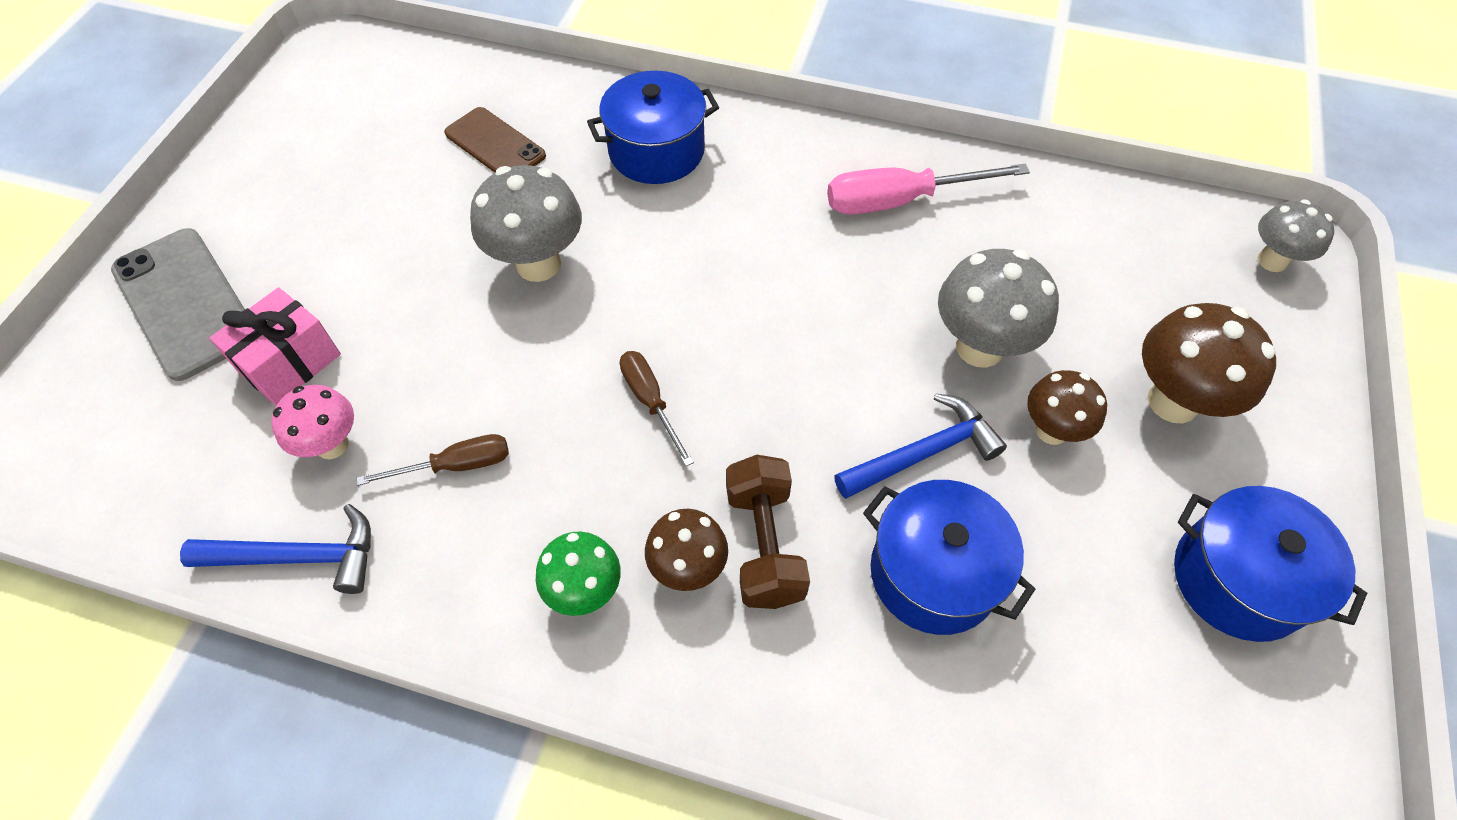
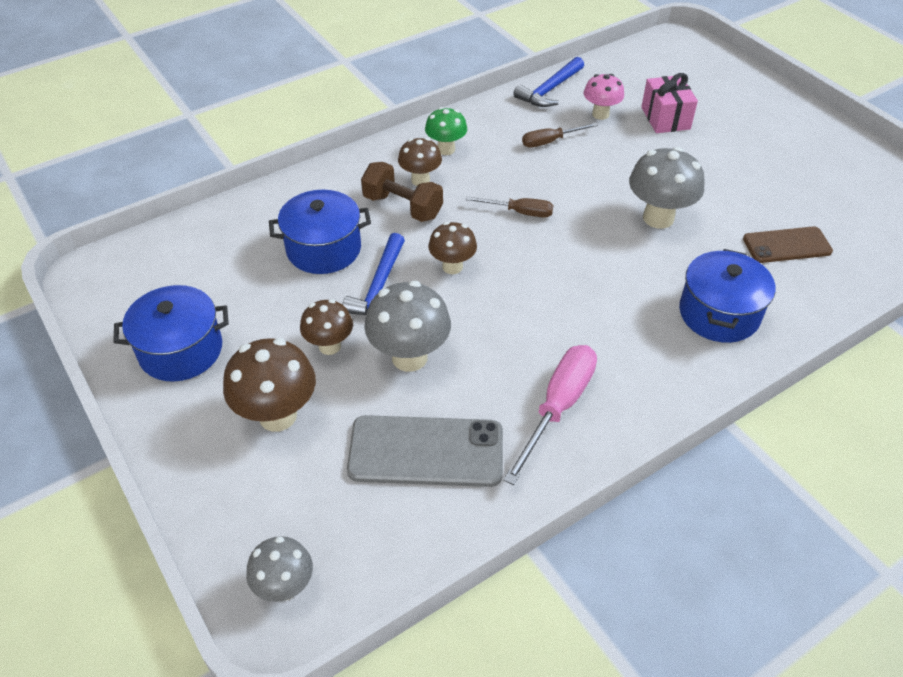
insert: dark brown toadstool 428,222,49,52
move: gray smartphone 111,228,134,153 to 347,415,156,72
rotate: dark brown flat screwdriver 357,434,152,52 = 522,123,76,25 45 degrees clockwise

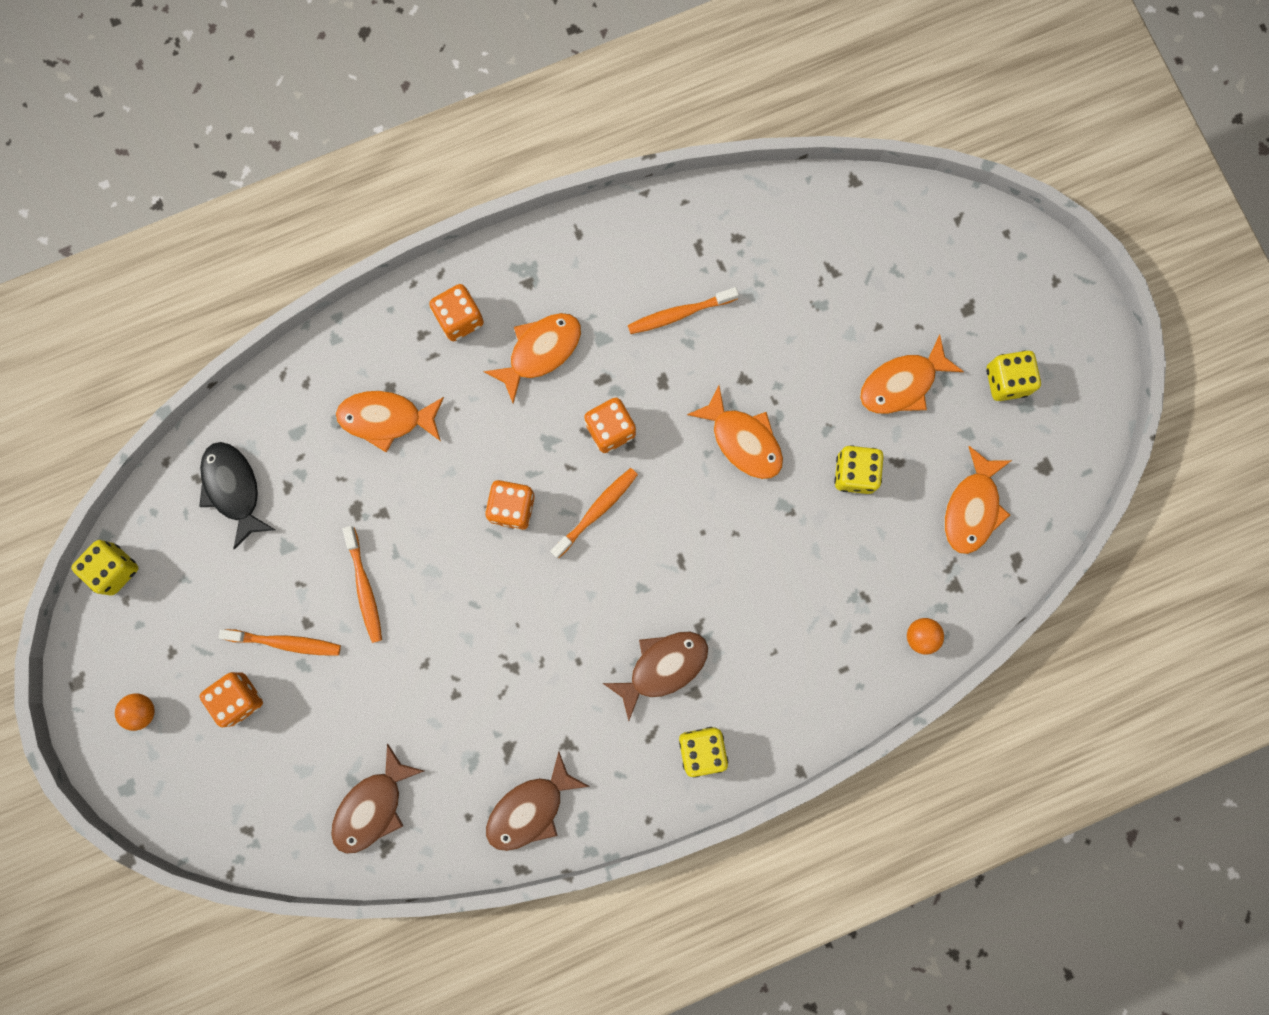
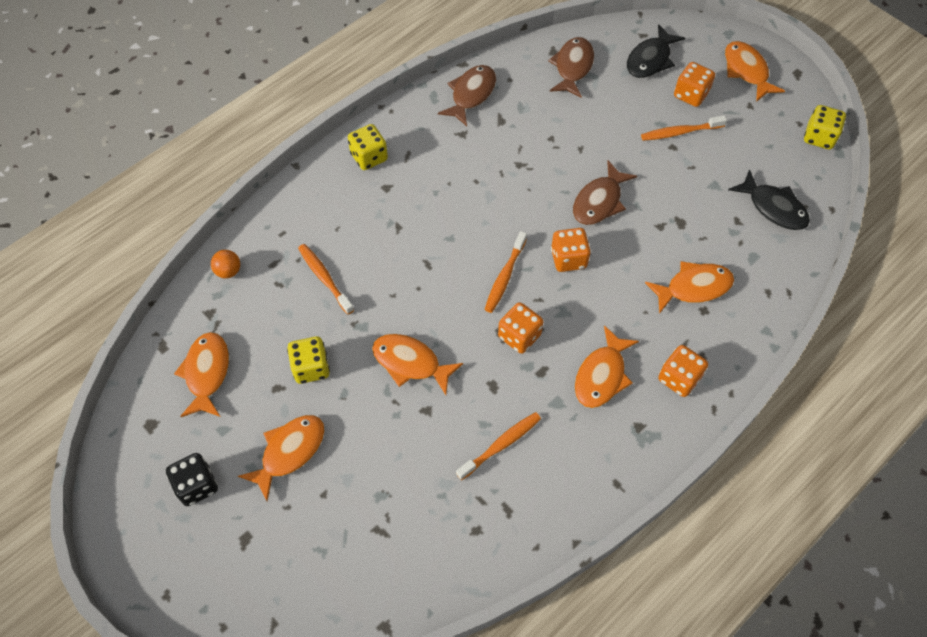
insert: jet-black fish 627,24,58,54
move: bright orange toothbrush 343,526,39,117 to 298,244,56,71; dark brown fish 603,632,105,89 to 573,161,64,64
replace: bright orange sphere 115,694,40,37 to bright orange fish 725,41,60,61
recolor: yellow game die 986,351,55,50 to jet-black game die 166,453,52,53

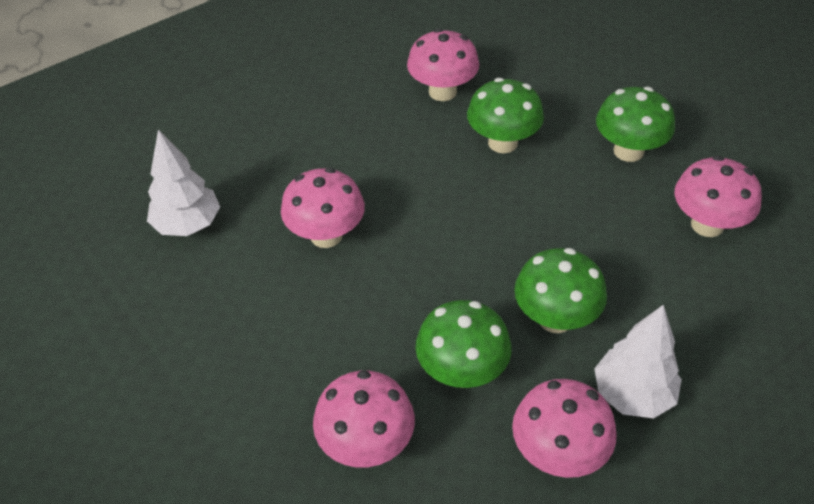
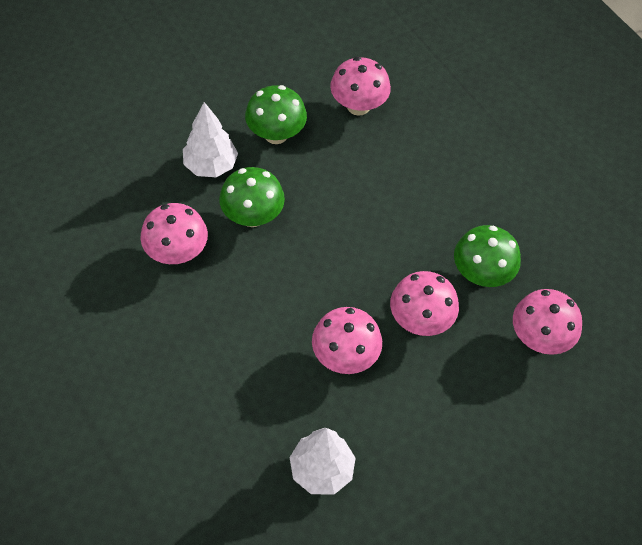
delete: leaf-green toadstool 514,248,93,85
move: rosy toadstool 512,379,105,99 to 390,271,69,65; white tree 594,305,88,113 to 183,102,55,75

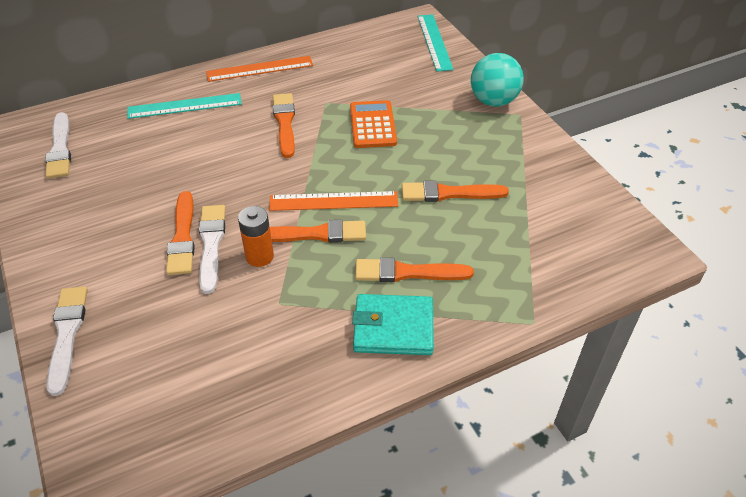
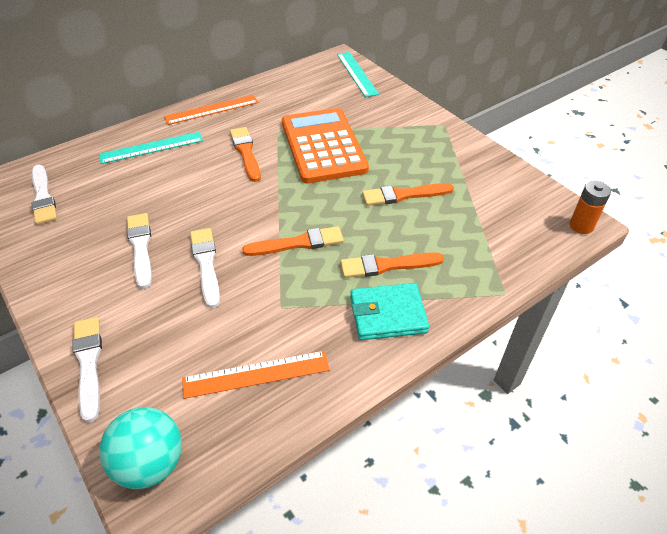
delete: bright orange brush 166,191,29,84
insert: white brush 127,213,25,76
move: bright orange power cell 238,206,36,61 to 570,181,41,53; bright orange ruler 269,191,129,20 to 182,351,147,48; teal sphere 471,53,53,54 to 99,407,83,82
resize: bright orange pocket calculator 350,100,47,48 = 282,108,87,76 x1.78

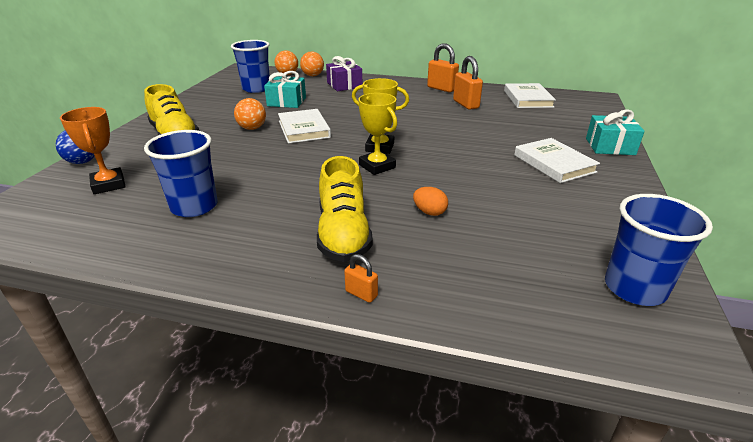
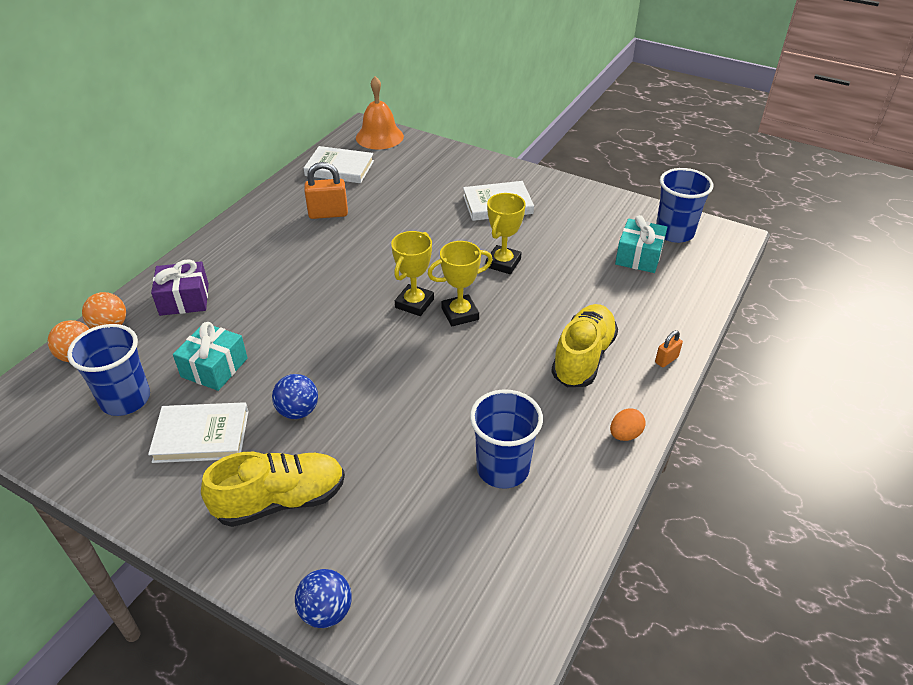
delete: bright orange trophy 60,107,66,87; bright orange padlock 427,43,32,49
insert: bright orange hand bell 356,76,48,74; yellow trophy 486,193,40,81
move: white hardback 278,109,53,35 to 148,402,101,61; bright orange egg 413,187,35,29 to 610,408,36,33; teal present 586,109,59,46 to 615,215,52,58
recolor: bright orange sphere 234,98,32,32 to cobalt sphere 272,374,46,45
rotate: yellow lace-up shoe 317,156,56,106 = 551,304,67,83 75 degrees counterclockwise

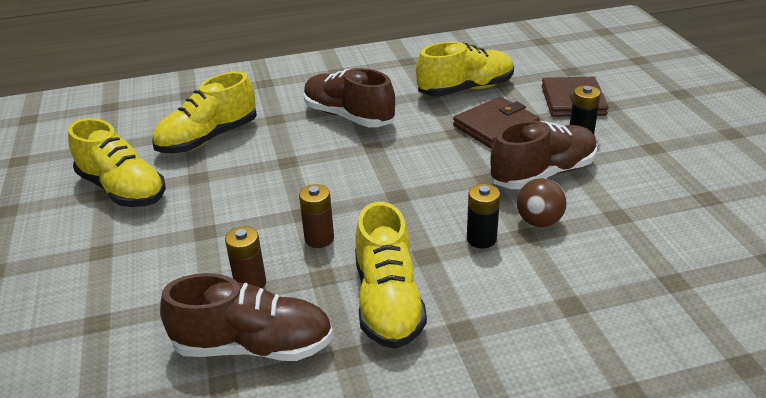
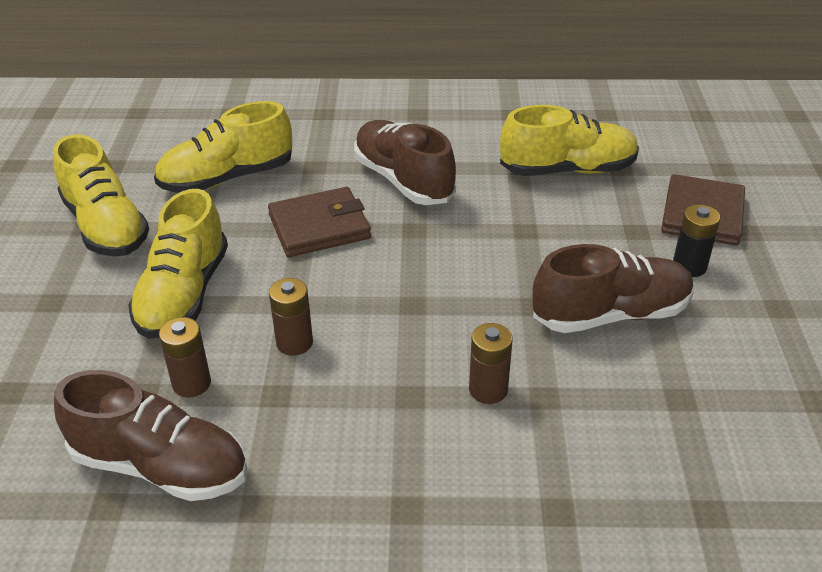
delete: dark brown sphere 517,178,50,49
move: yellow lace-up shoe 355,202,72,147 to 128,189,100,150; dark brown card wallet 453,97,87,51 to 268,187,103,70
recolor: jet-black power cell 467,184,33,64 to dark brown power cell 469,323,44,81

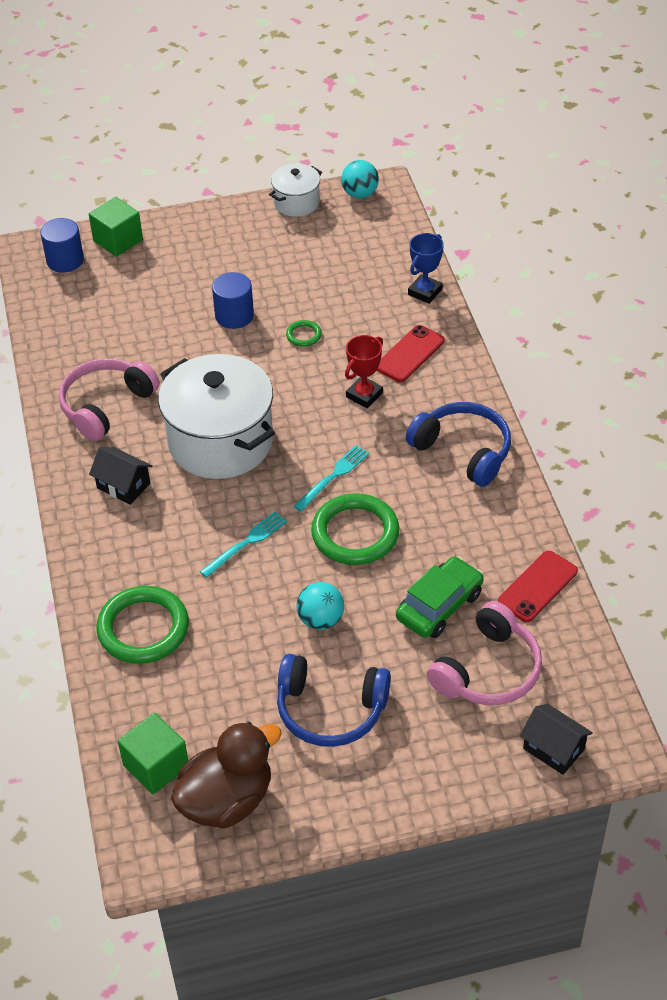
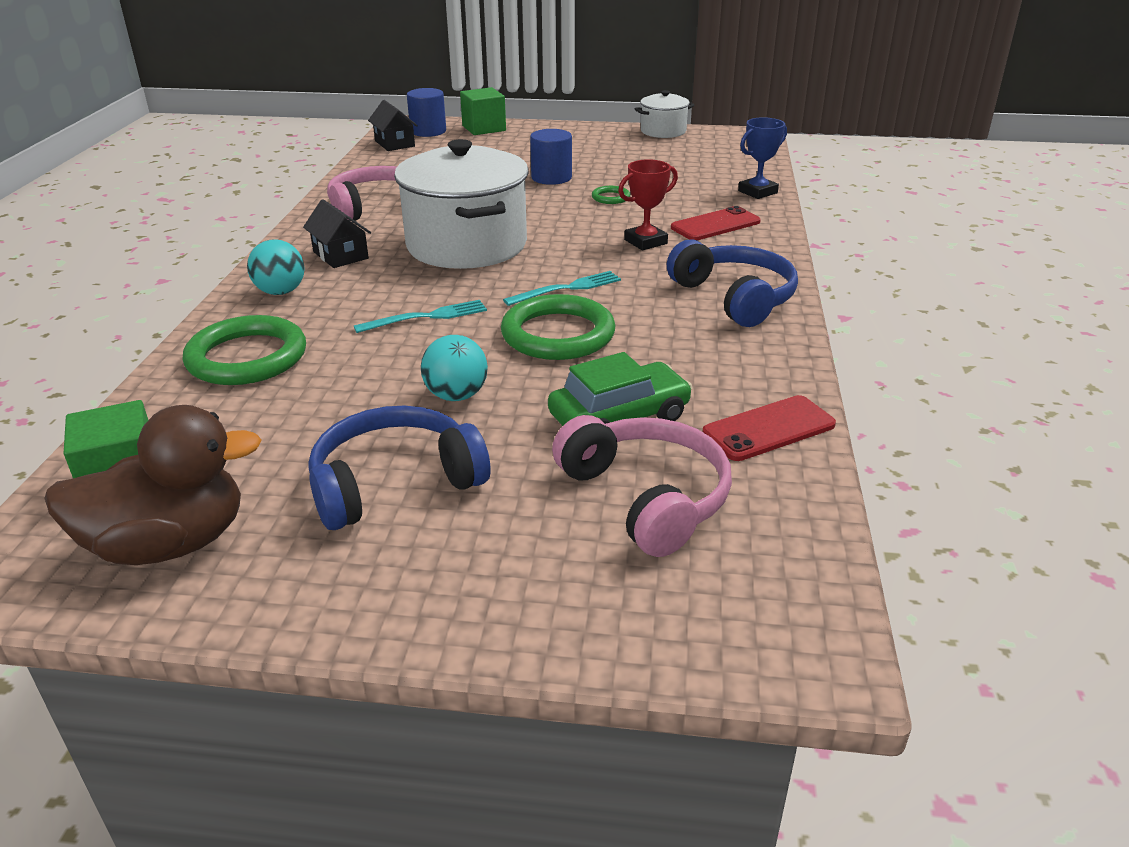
move: teal sphere 341,160,38,38 to 247,239,58,56; jet-black cottage 520,704,73,71 to 368,100,50,51
rotate: cobalt headphones 277,654,114,93 = 309,405,181,125 120 degrees clockwise; rosy headphones 427,601,115,104 = 552,415,180,142 90 degrees counterclockwise

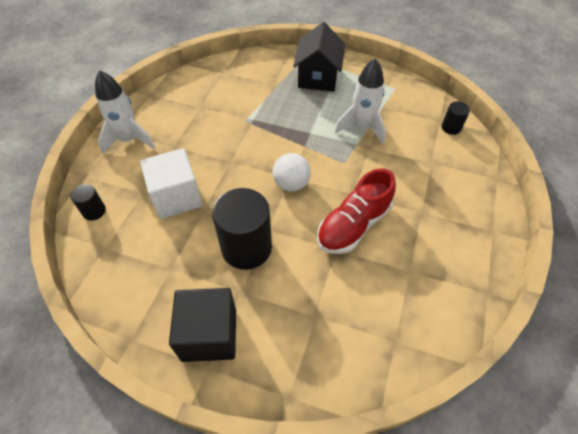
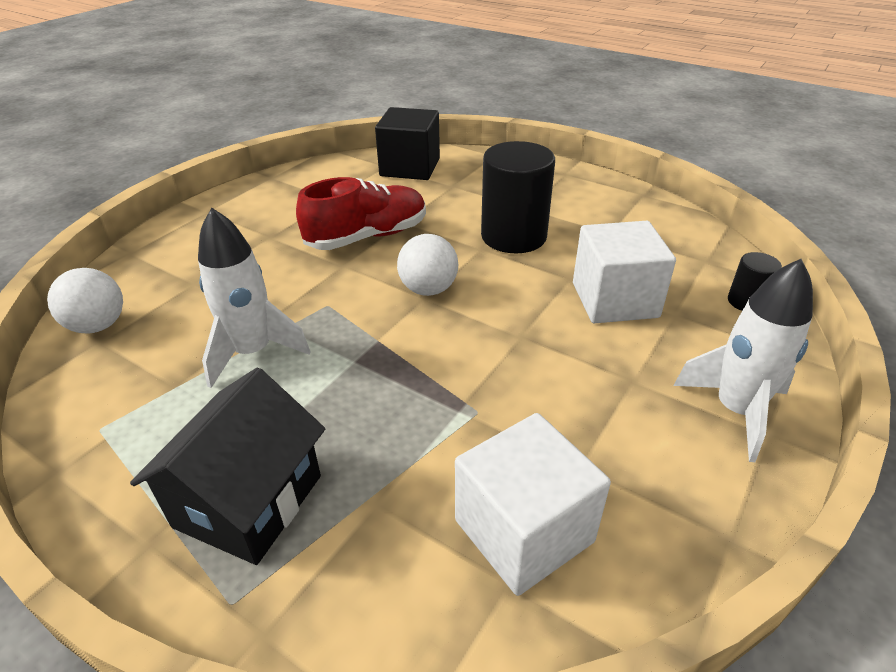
insert: white cube 455,413,156,183
move: jet-black cube 169,288,67,74 to 375,107,65,73
replace: jet-black cylinder 442,101,28,34 to white sphere 47,268,76,65

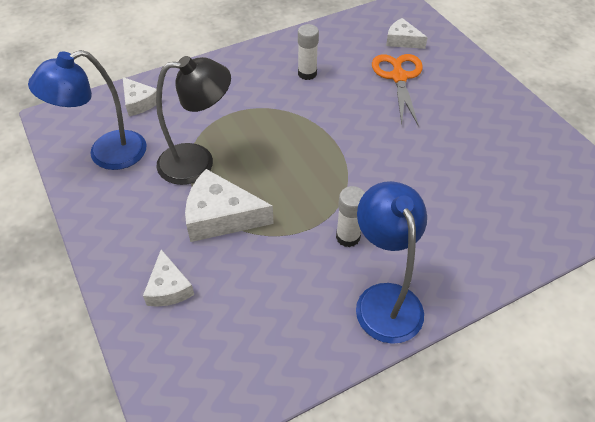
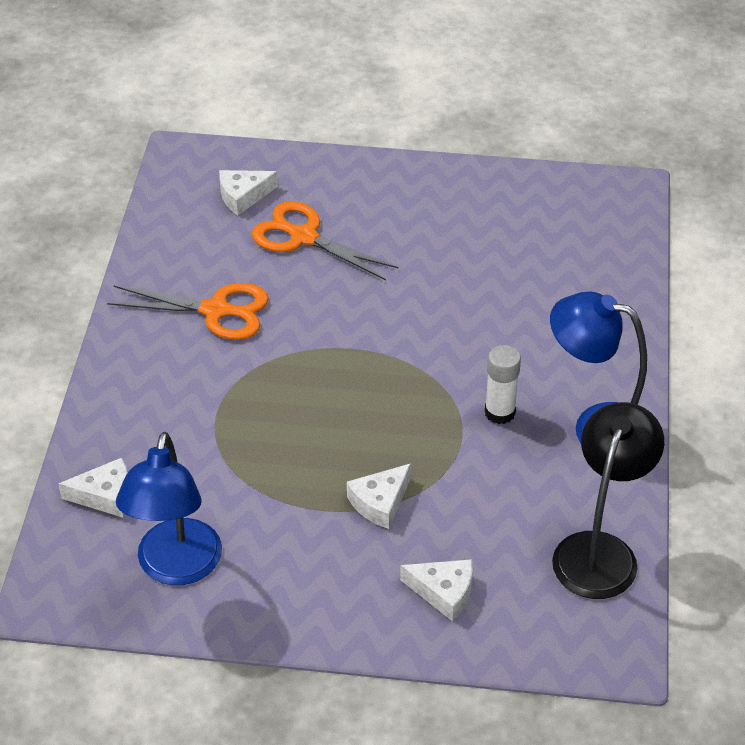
move: jet-black desk lamp 156,56,75,129 to 552,402,112,197
replace: white glue 298,24,21,56 to bright orange shears 107,283,162,57
resize: white cheese 185,169,89,73 = 347,463,64,66 x0.61

